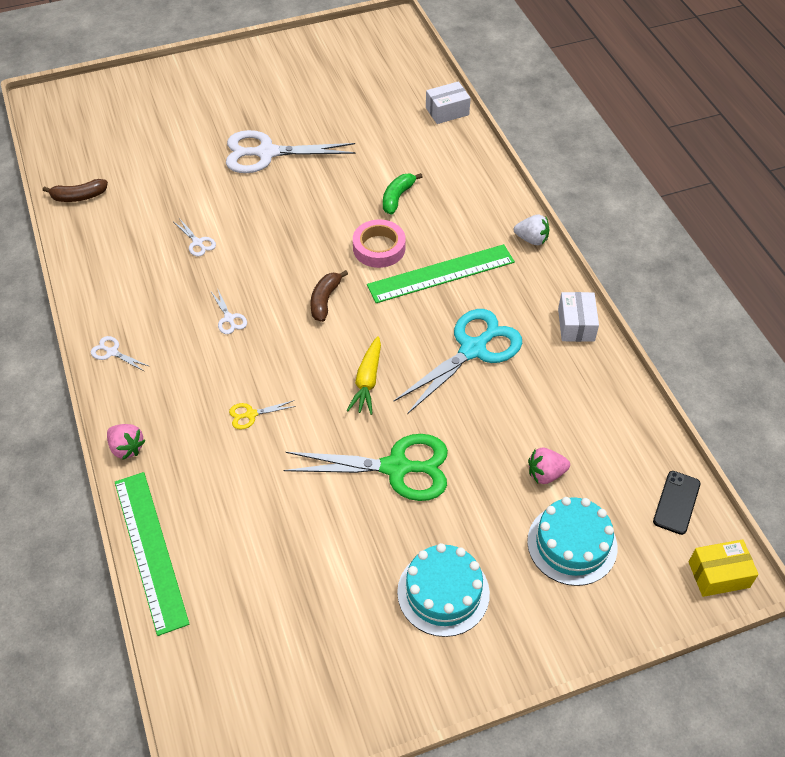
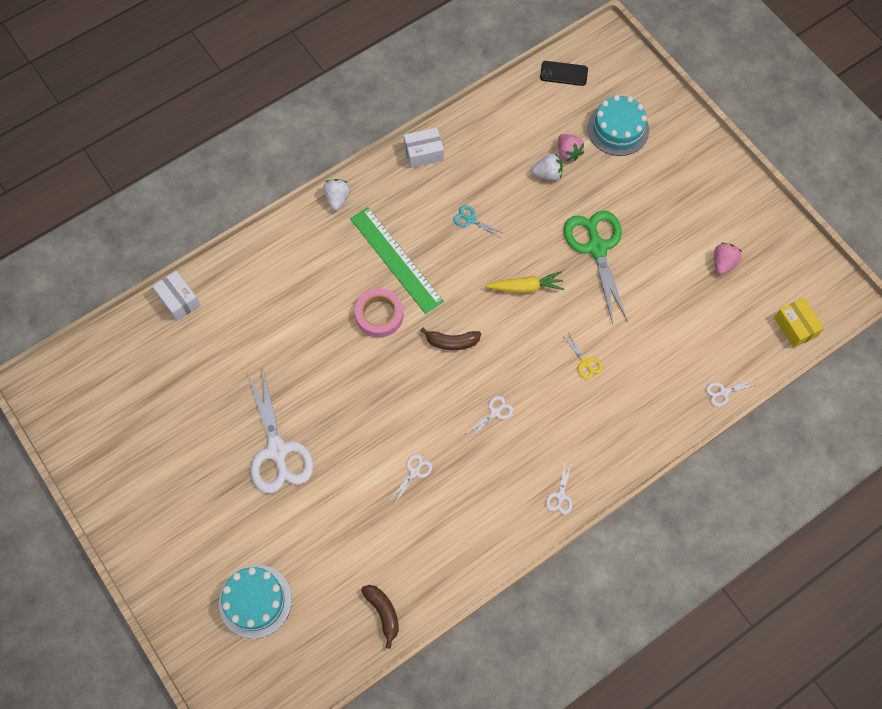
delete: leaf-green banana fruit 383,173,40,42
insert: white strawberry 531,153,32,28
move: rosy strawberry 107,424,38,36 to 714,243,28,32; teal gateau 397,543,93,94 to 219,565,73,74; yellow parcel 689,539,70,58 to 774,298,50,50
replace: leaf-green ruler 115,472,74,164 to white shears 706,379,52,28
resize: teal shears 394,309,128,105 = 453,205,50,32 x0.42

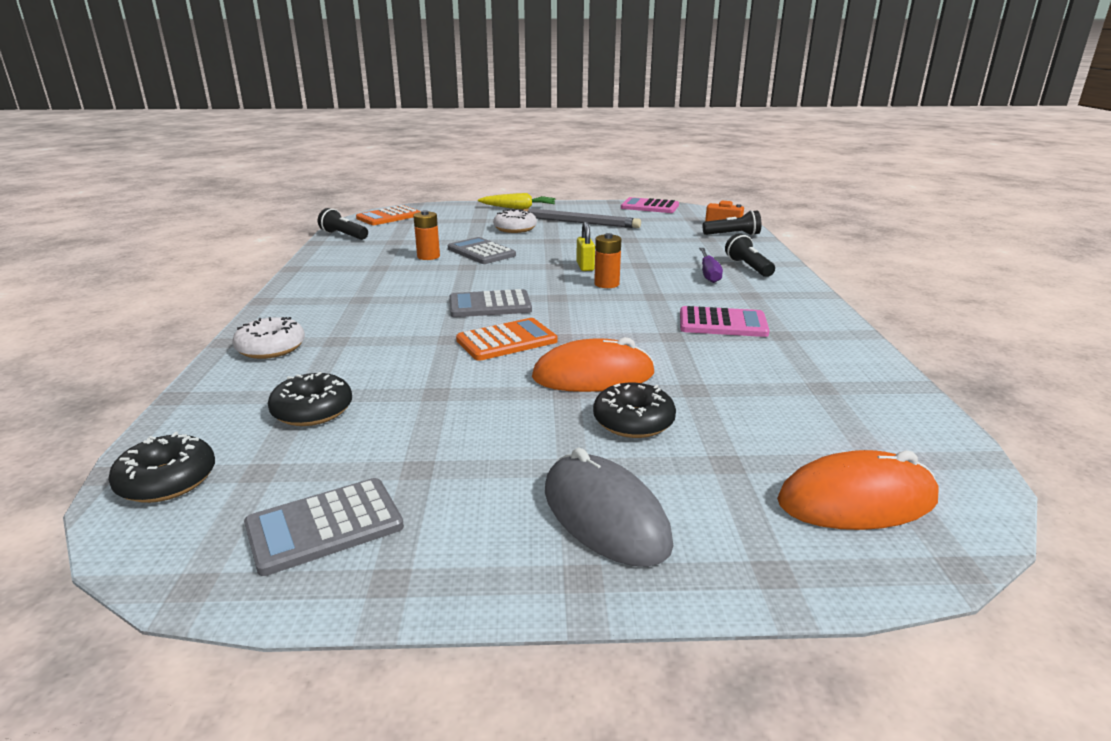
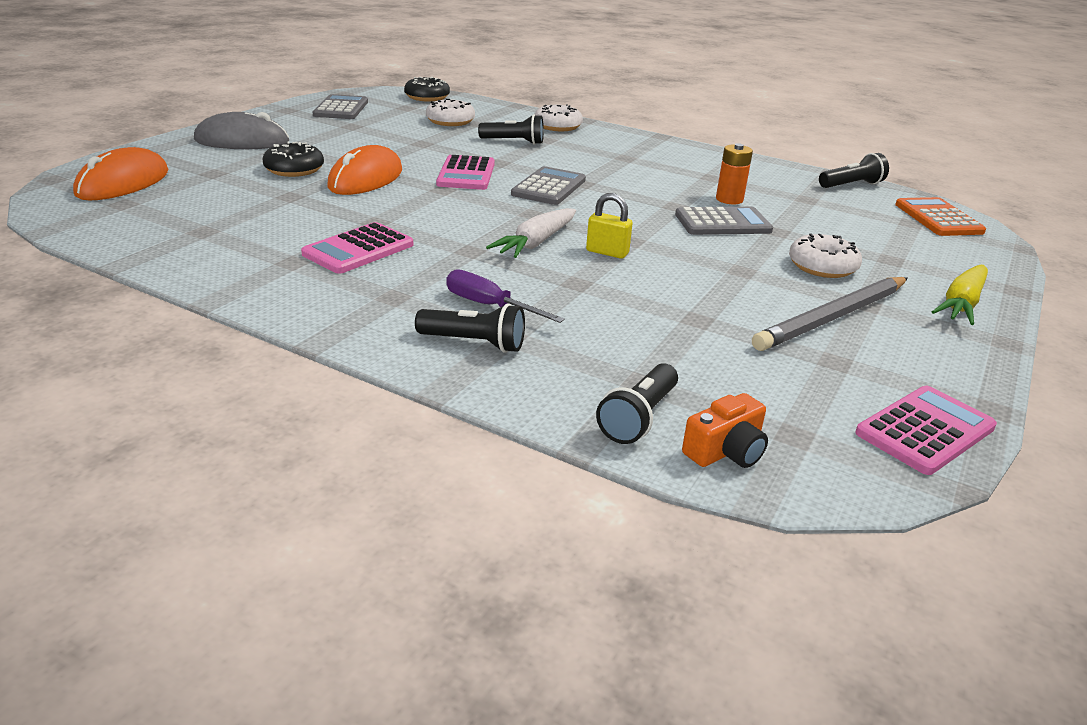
insert: jet-black pocket torch 478,114,66,31
replace: bright orange power cell 594,233,27,55 to white root vegetable 486,208,90,50
recolor: jet-black donut 268,372,84,54 to white donut 426,99,49,27; bright orange pocket calculator 456,318,102,43 to rosy pocket calculator 436,155,59,35

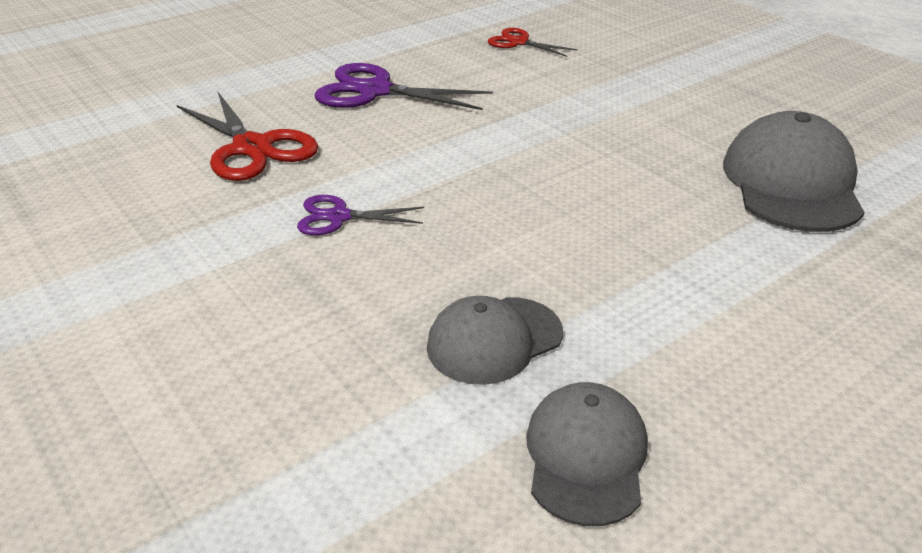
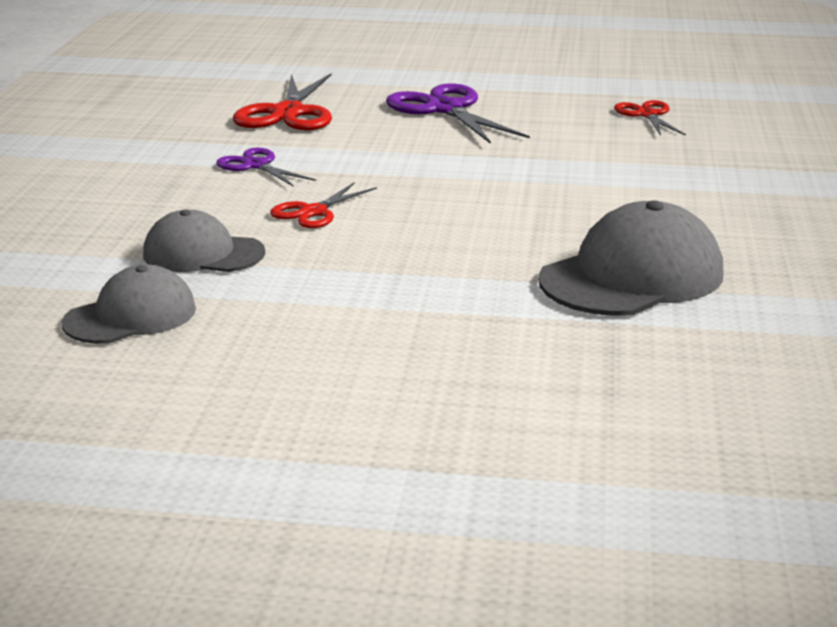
insert: red shears 270,183,107,45

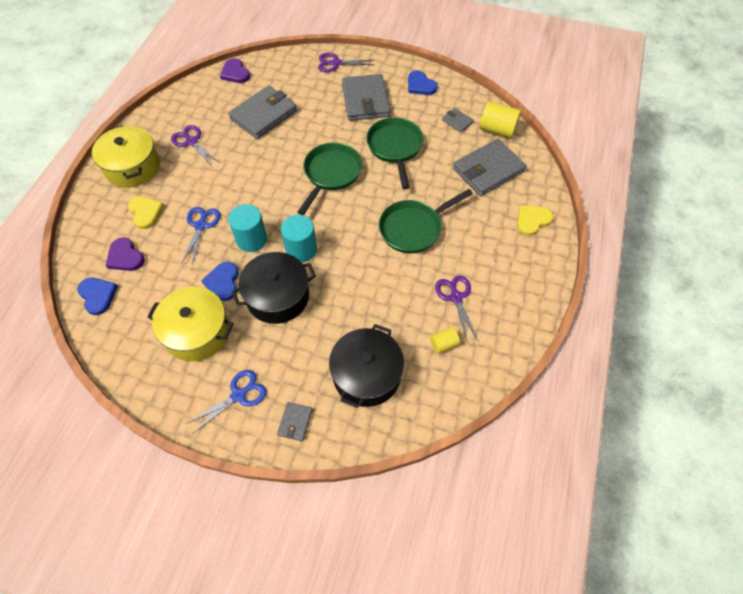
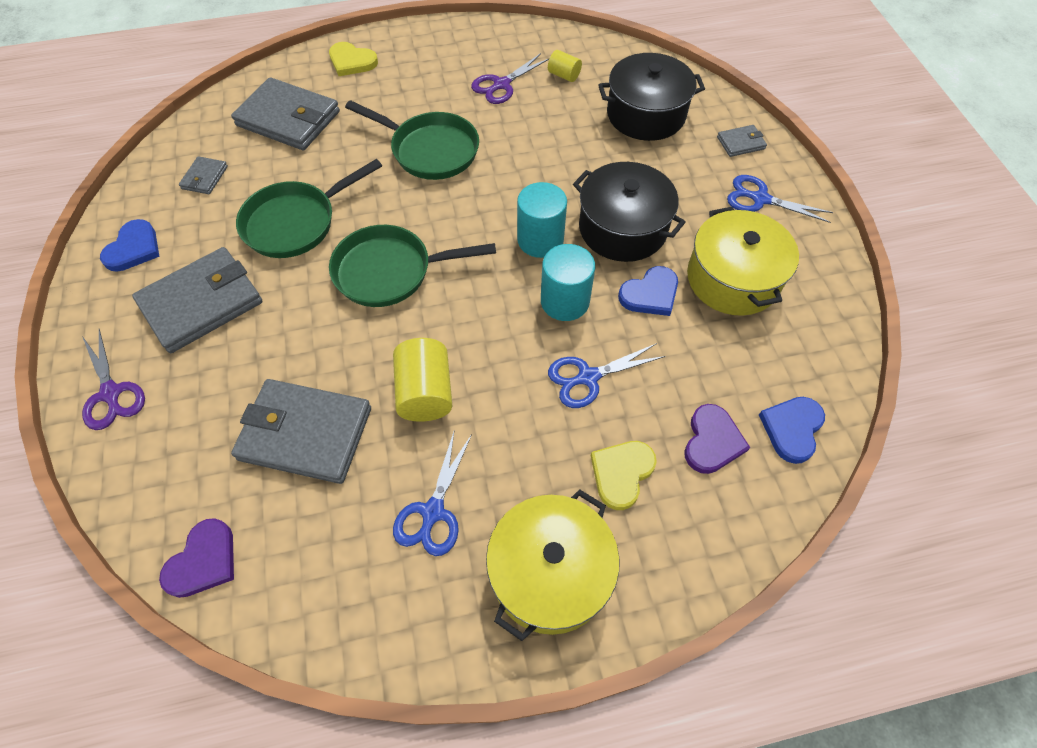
move: yellow cylinder 479,101,42,37 to 393,338,59,84
recolor: purple shears 171,125,50,41 to cobalt shears 393,429,79,127

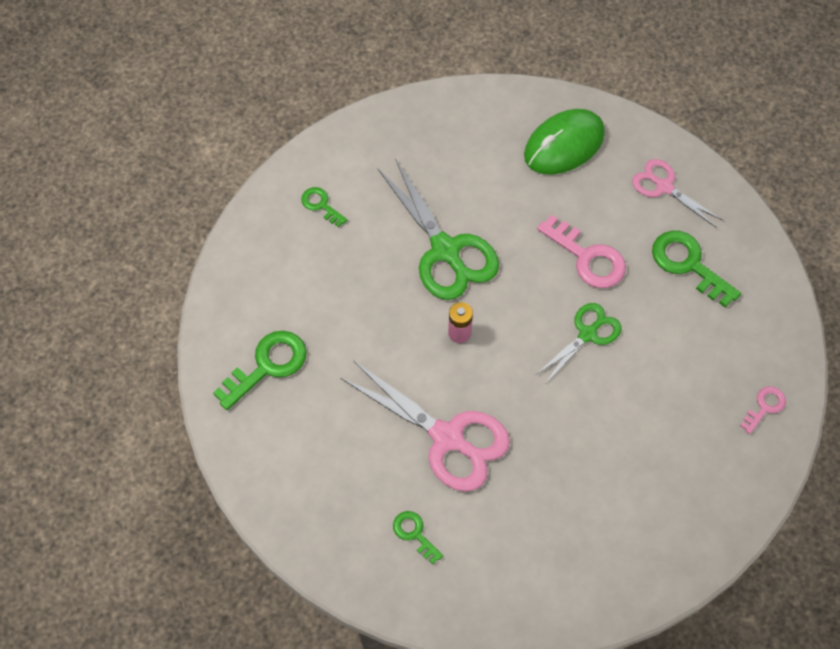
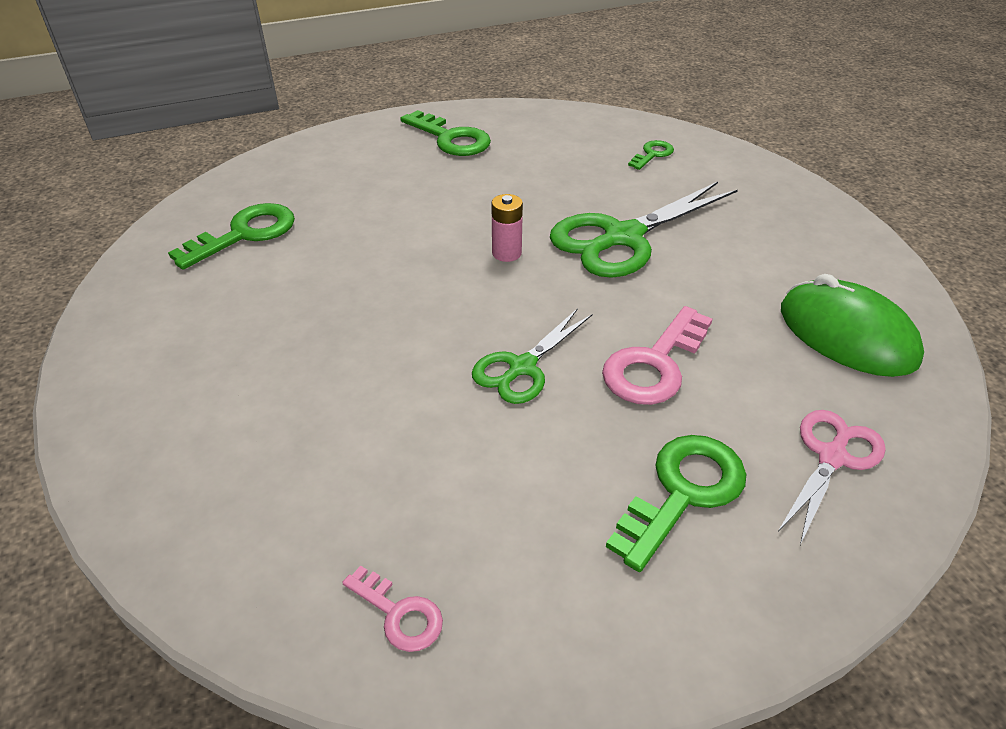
delete: rosy shears 340,360,170,132
rotate: leaf-green shears 536,303,86,81 = 472,308,121,96 90 degrees clockwise
resize: leaf-green door key 393,511,50,53 = 168,203,127,67 x1.79

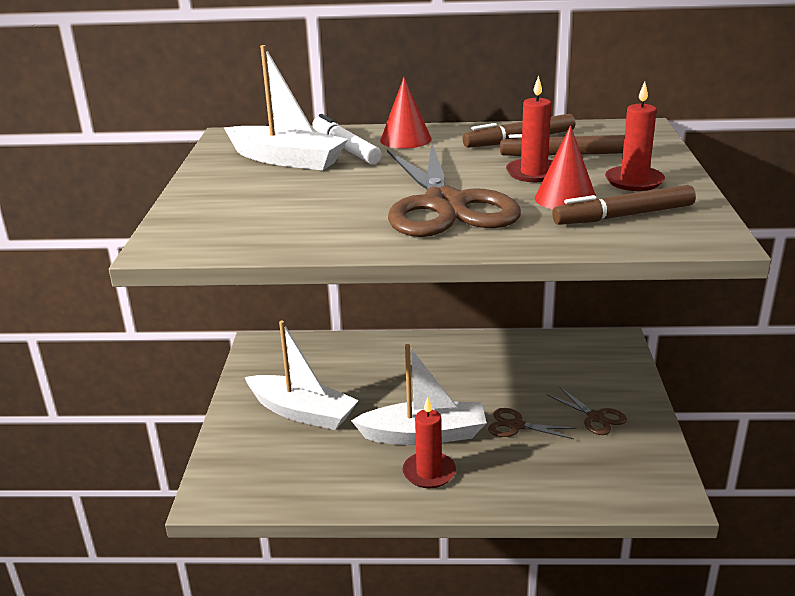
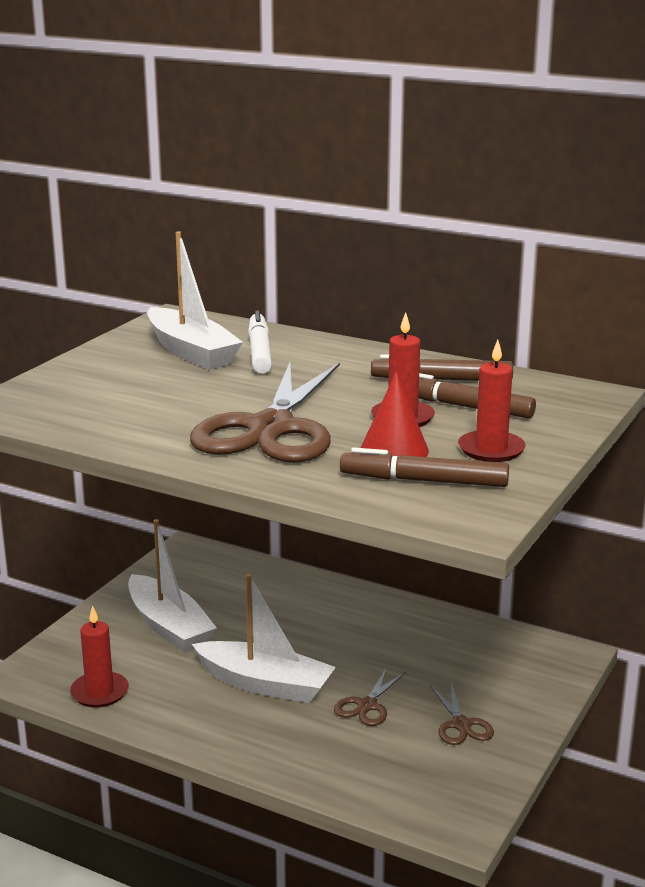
delete: red cone shape 380,77,52,72
move: red pillar candle 403,397,53,91 to 70,605,59,103
rotate: dark brown shears 488,408,88,31 = 334,667,72,59 105 degrees counterclockwise

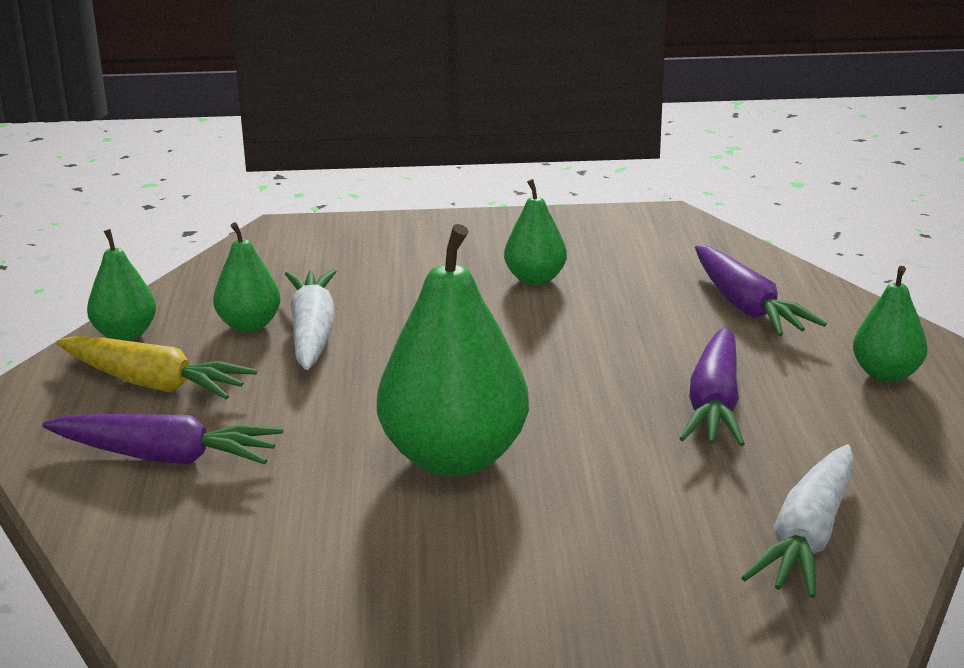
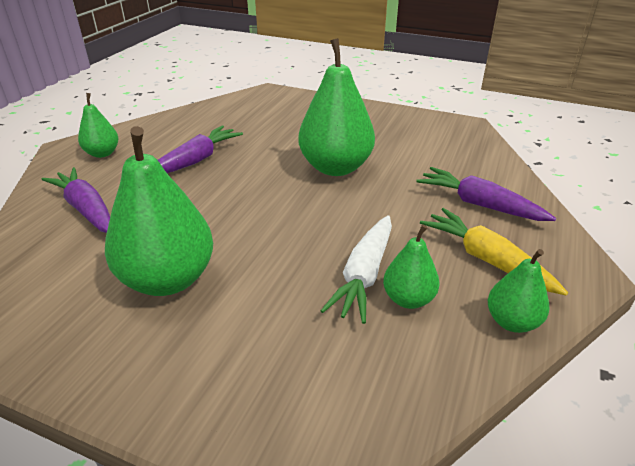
delete: white root vegetable 741,444,113,154
rotate: purple root vegetable 695,246,132,90 = 41,167,69,66 45 degrees counterclockwise
resize: leaf-green pear 504,179,63,106 = 105,126,108,170 x1.92

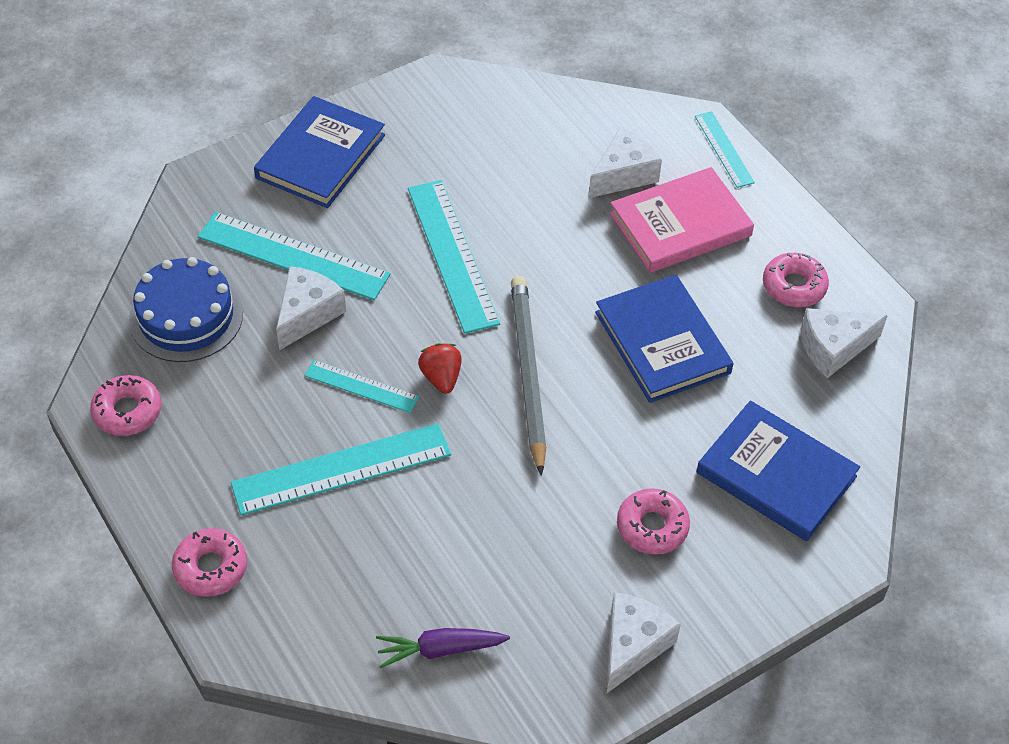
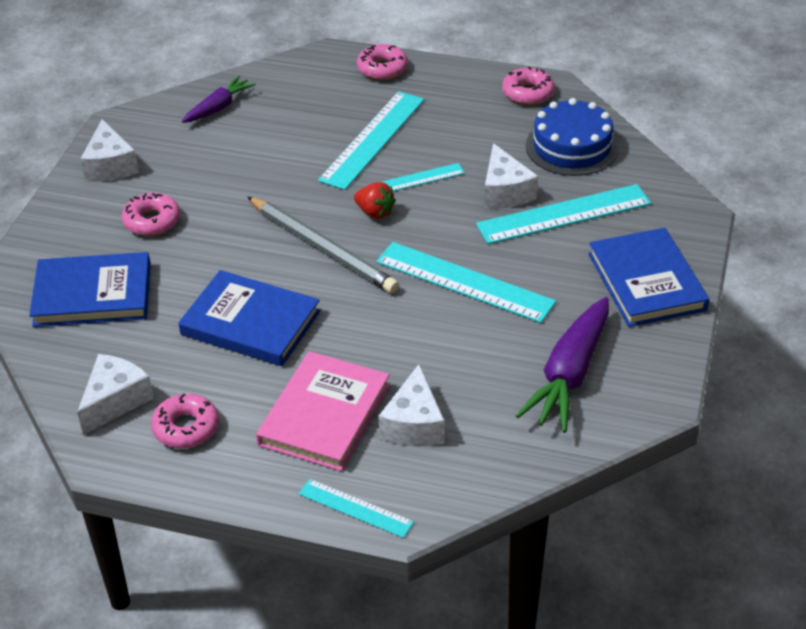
insert: purple root vegetable 516,297,93,136

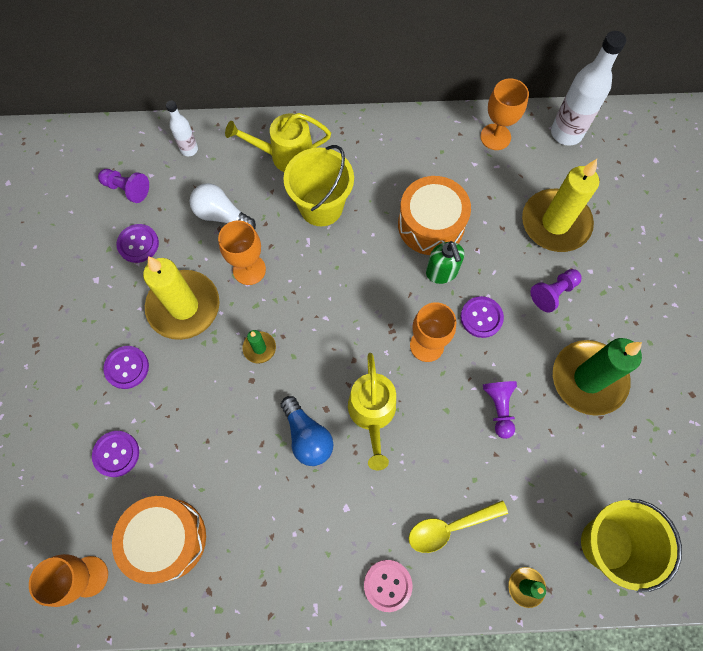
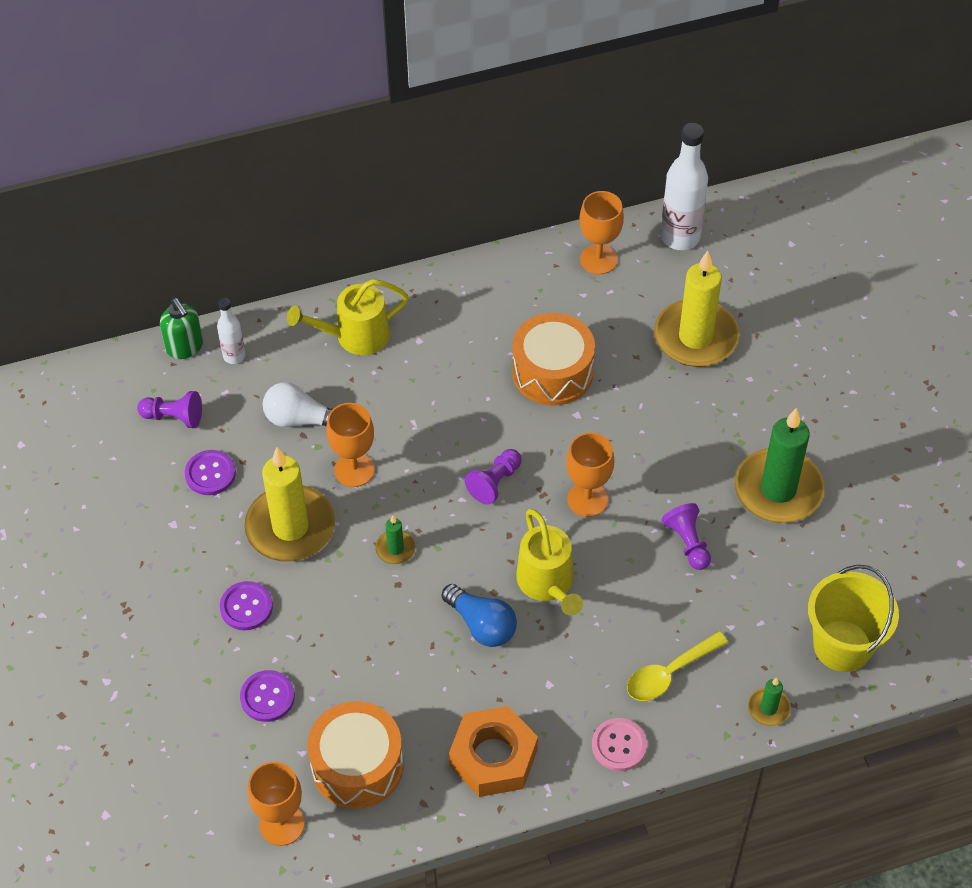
delete: yellow pail 283,145,71,81; purple sewing button 460,296,44,42
insert: bright orange hexagon nut 449,706,89,91
move: leaf-green pump bottle 426,241,38,43 to 160,298,43,61; purple chess pawn 530,269,52,44 to 465,449,57,56

